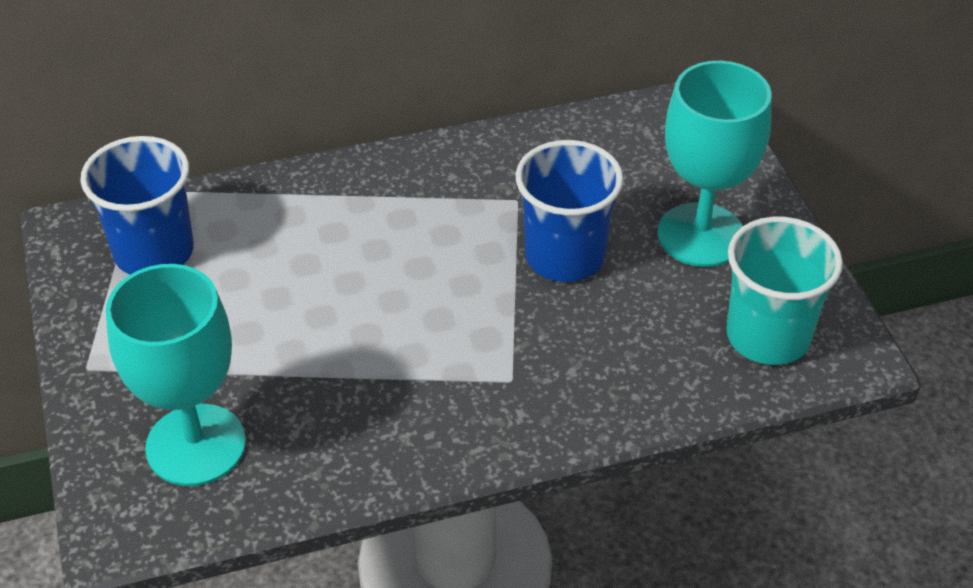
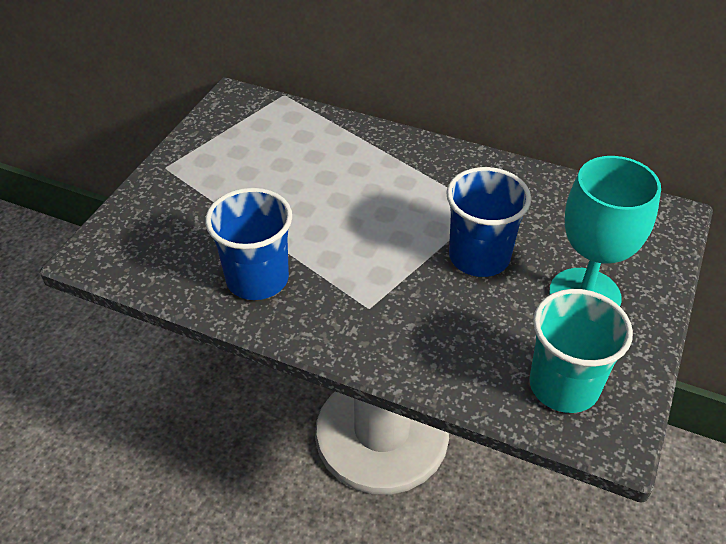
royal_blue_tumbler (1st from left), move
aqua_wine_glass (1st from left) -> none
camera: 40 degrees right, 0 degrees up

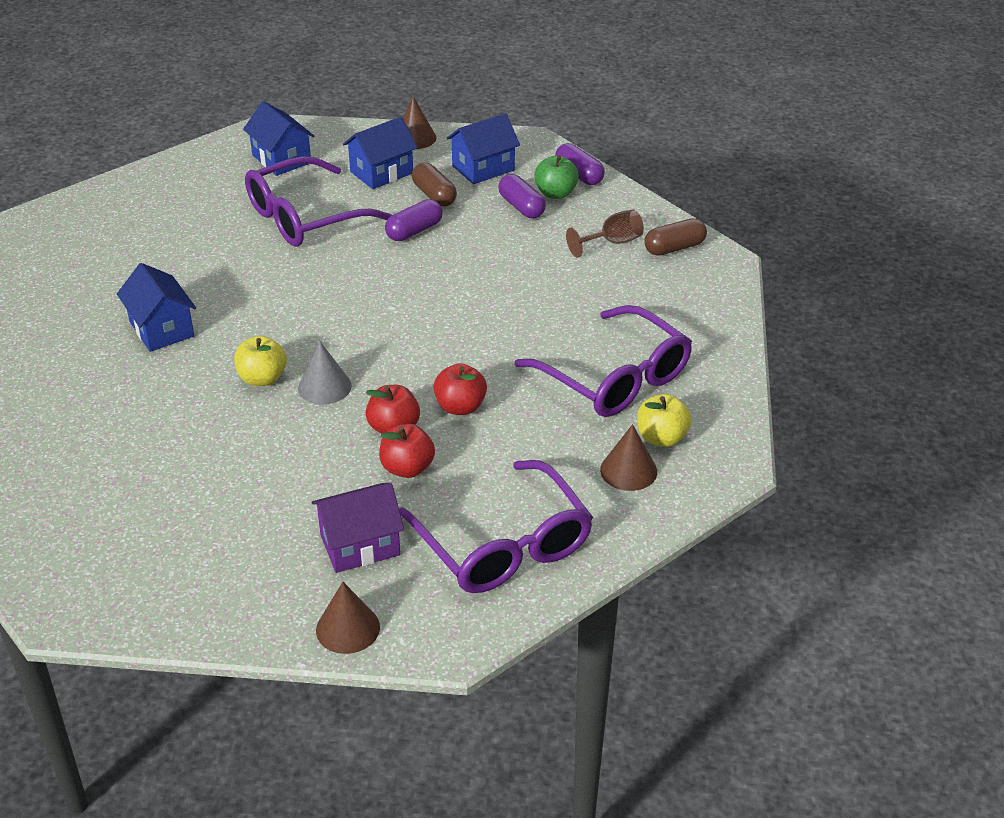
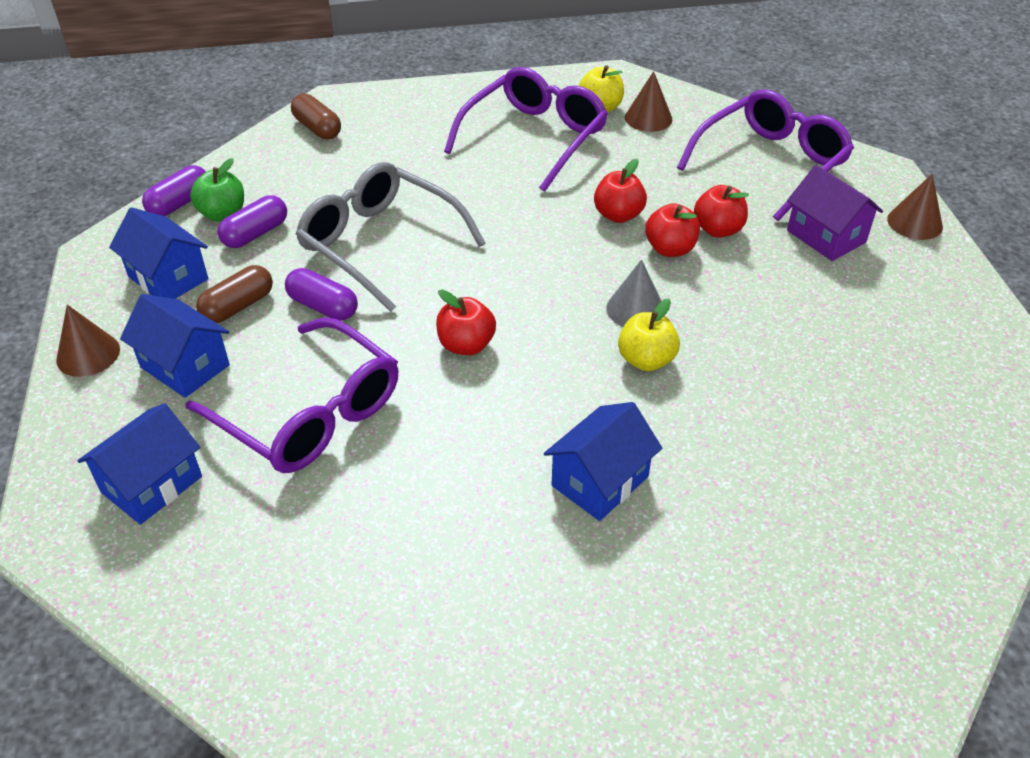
none -> ash-grey_eyeglasses
none -> red_apple_fruit (1st from left)
brown_wine_glass -> none
camera: 105 degrees left, 5 degrees up

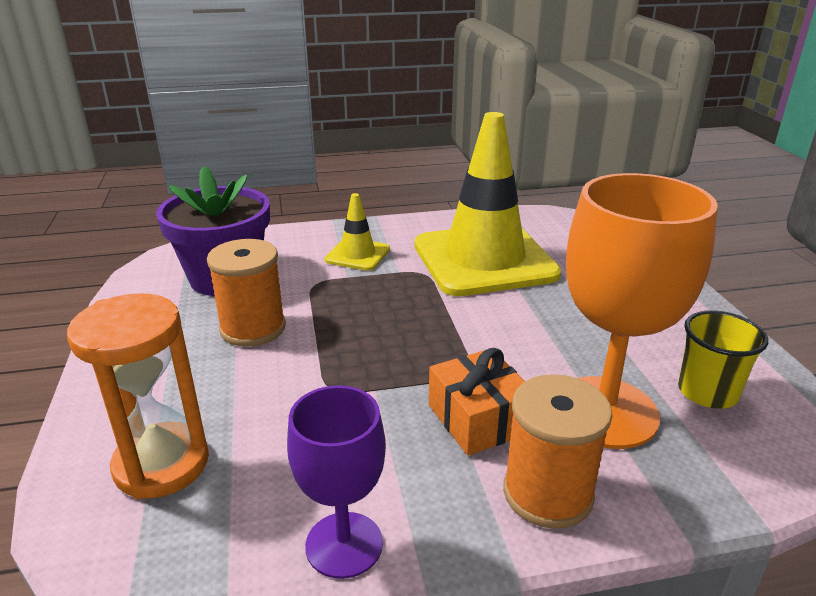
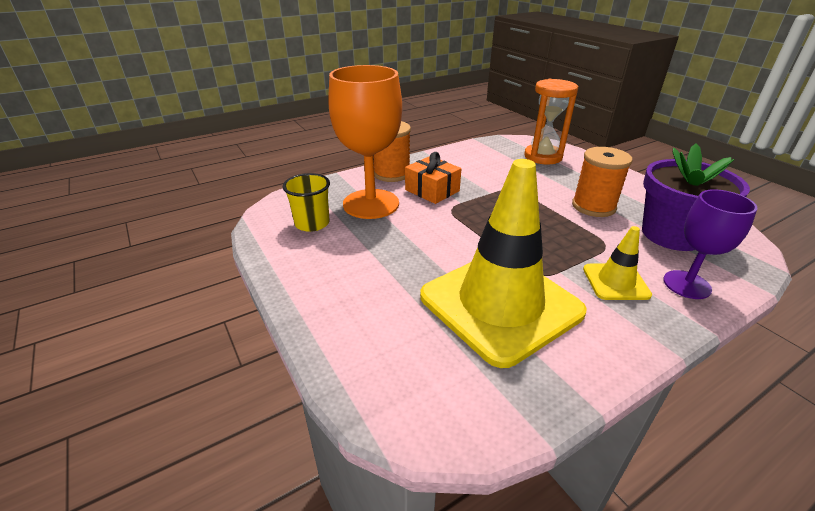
royal_purple_wine_glass, move
camera: 160 degrees right, 5 degrees up

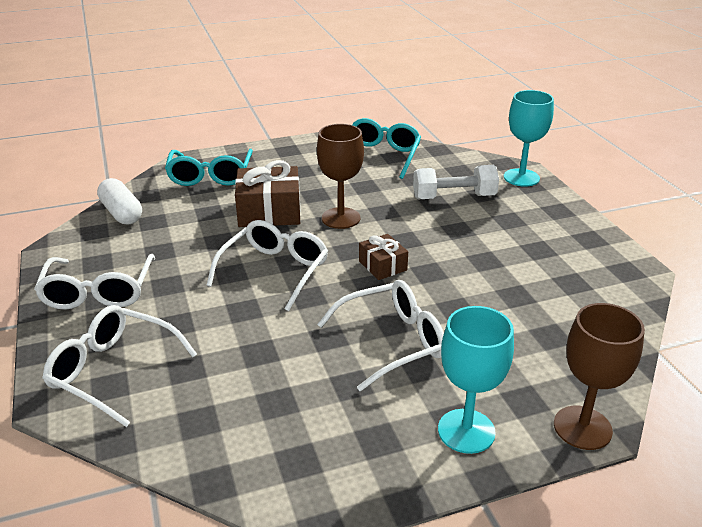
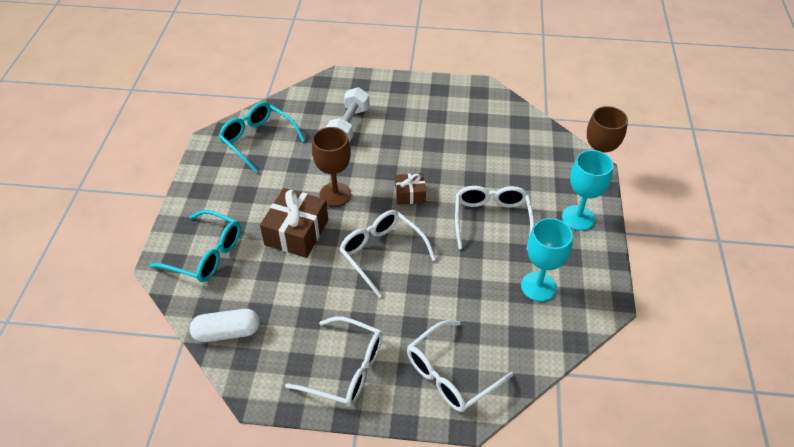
aqua_wine_glass (2nd from left in the first image) -> aqua_wine_glass (1st from left), move
camera: 65 degrees left, 15 degrees up

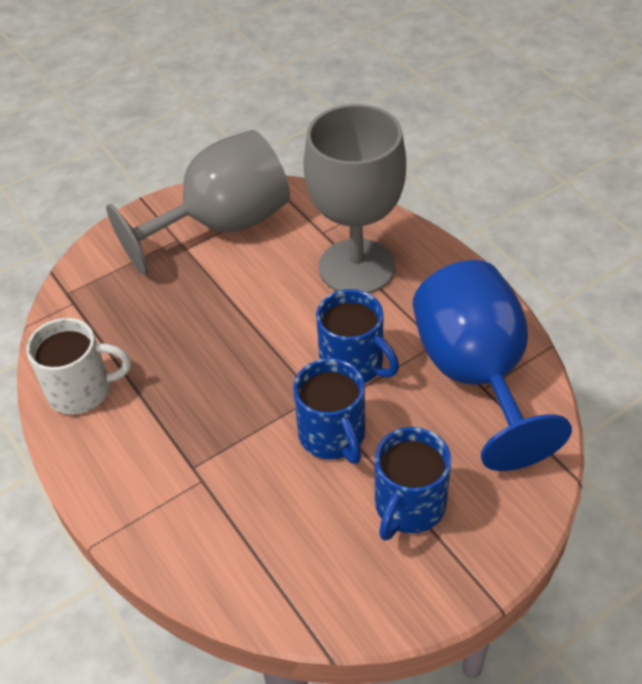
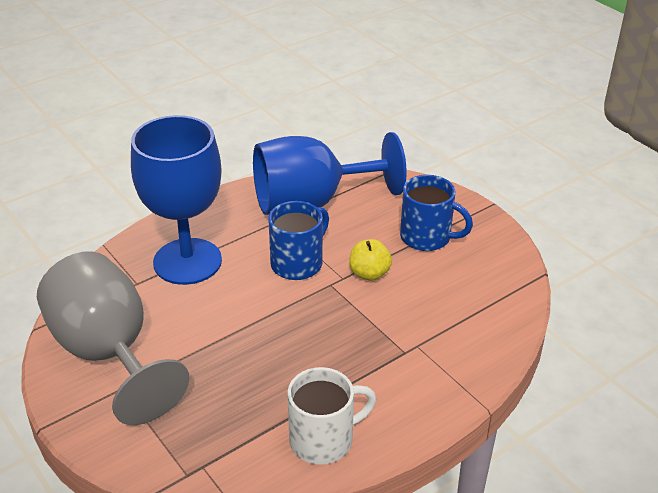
ash-grey_wine_glass (2nd from left) -> royal_blue_wine_glass (1st from left)
snow-white_coffee_mug, 75 degrees clockwise
royal_blue_coffee_mug (1st from left) -> bright_yellow_apple_fruit
camera: 95 degrees left, 10 degrees down

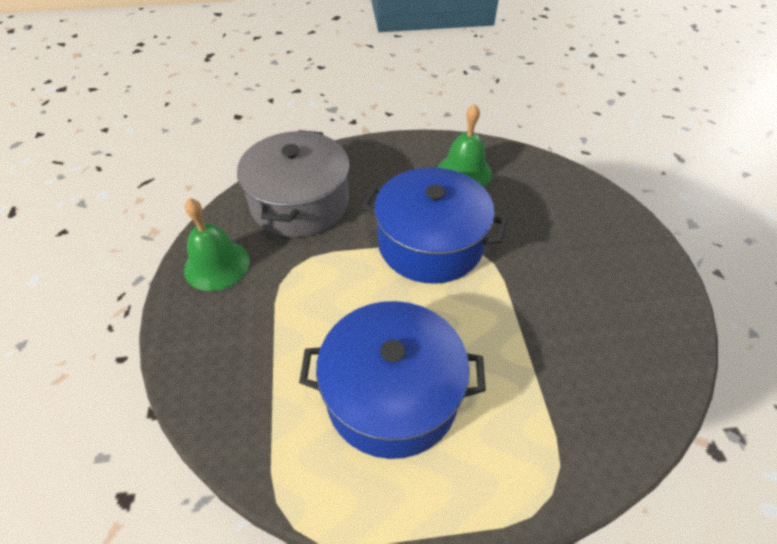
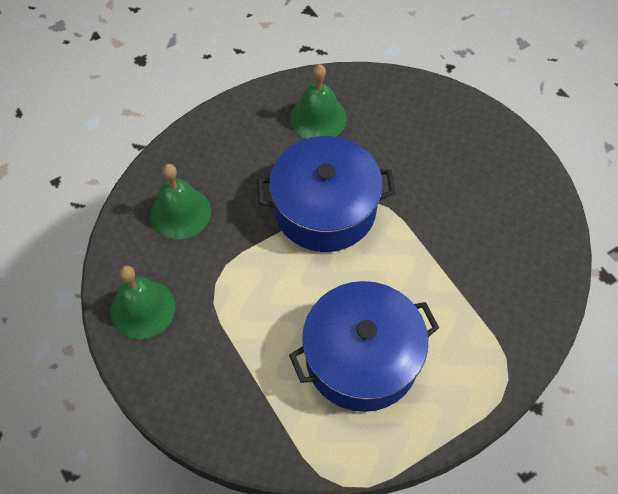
ash-grey_cooking_pot -> leaf-green_school_bell (2nd from left)
camera: 25 degrees left, 10 degrees up

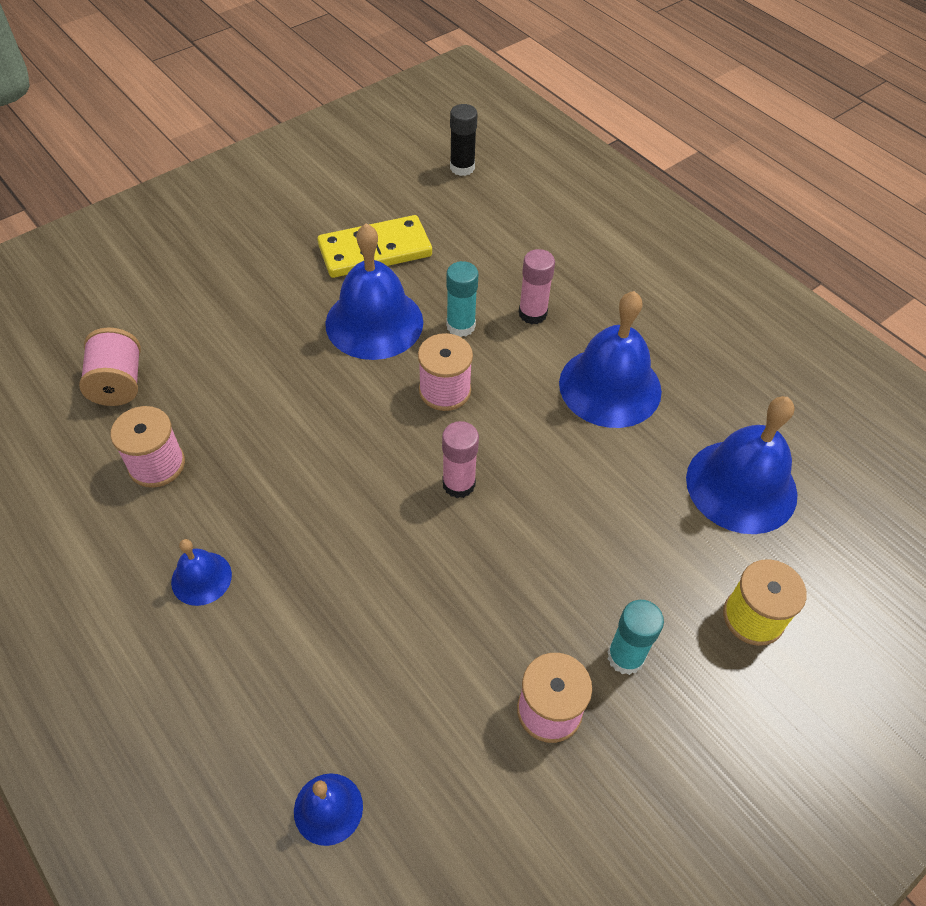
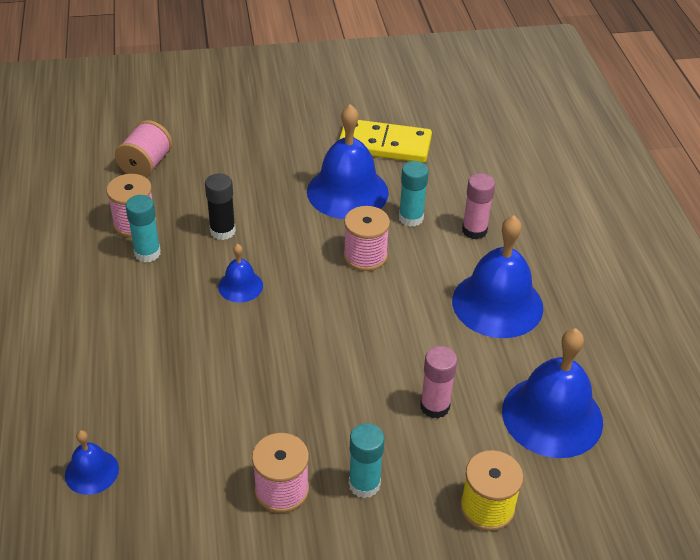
none -> aqua_glue (1st from left)
black_glue, move
royal_blue_school_bell (1st from left in the first image) -> royal_blue_school_bell (2nd from left), move
pink_glue (1st from left), move
camera: 30 degrees right, 10 degrees down

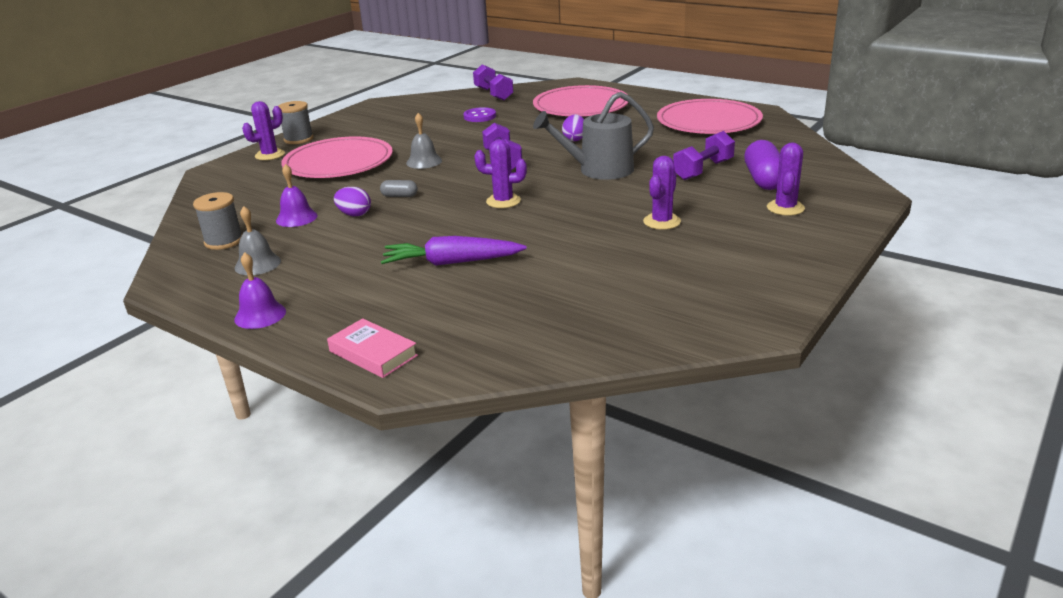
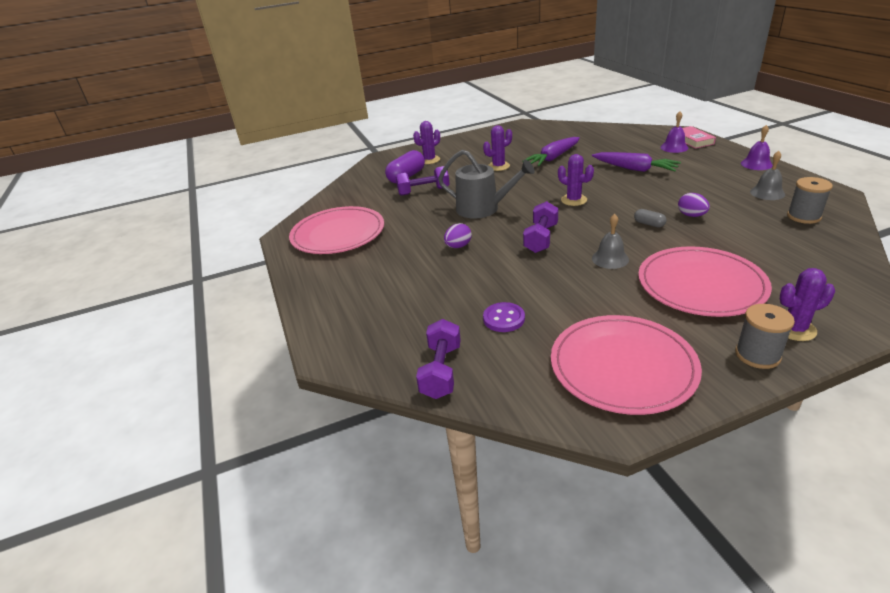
none -> royal_purple_root_vegetable (1st from left)
pink_dinner_plate (2nd from left), move
royal_purple_school_bell (2nd from left in the first image) -> royal_purple_school_bell (1st from left), move
camera: 145 degrees left, 5 degrees up

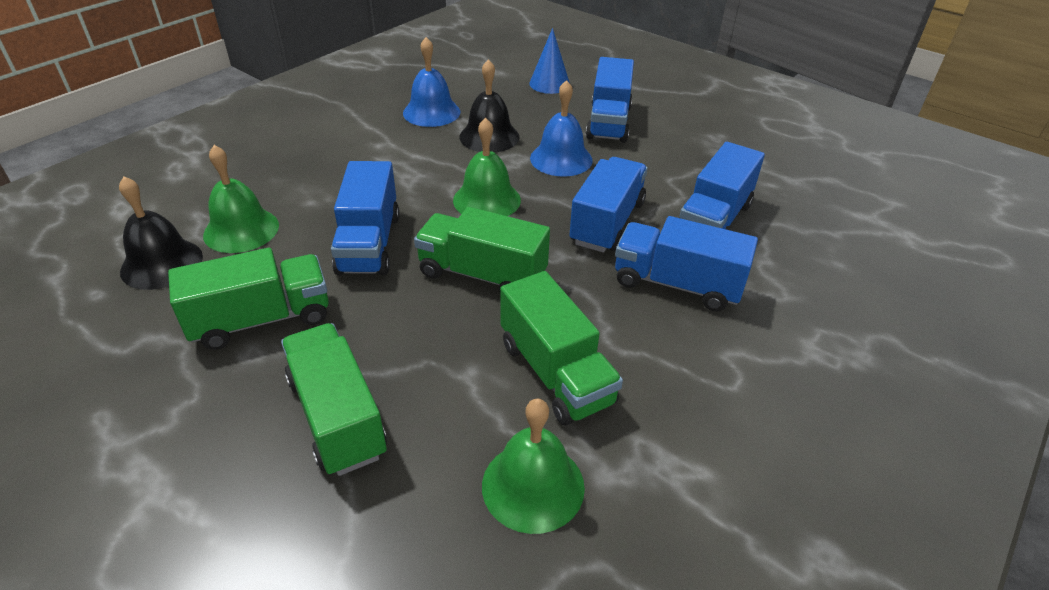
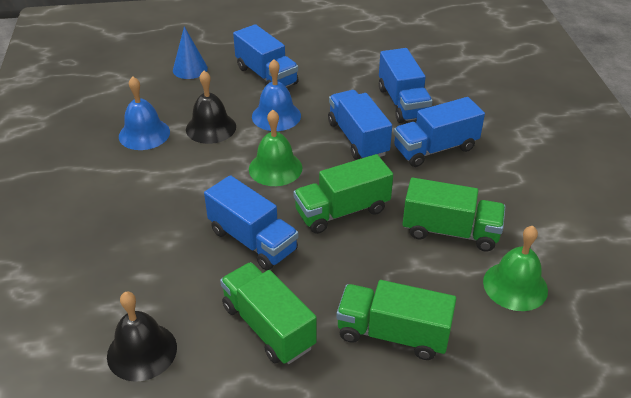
leaf-green_truck (1st from left), 60 degrees counterclockwise
leaf-green_school_bell (1st from left) -> none
camera: 45 degrees left, 0 degrees up

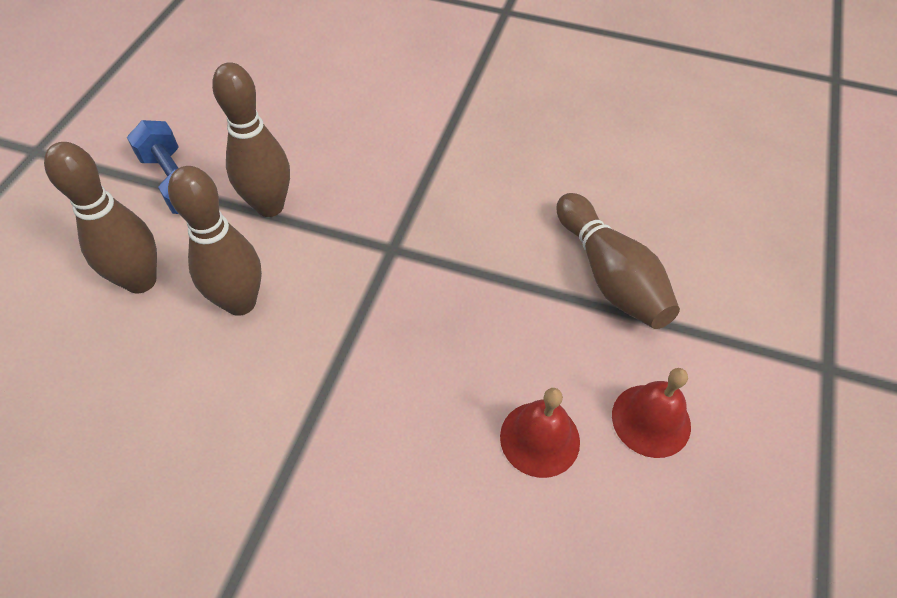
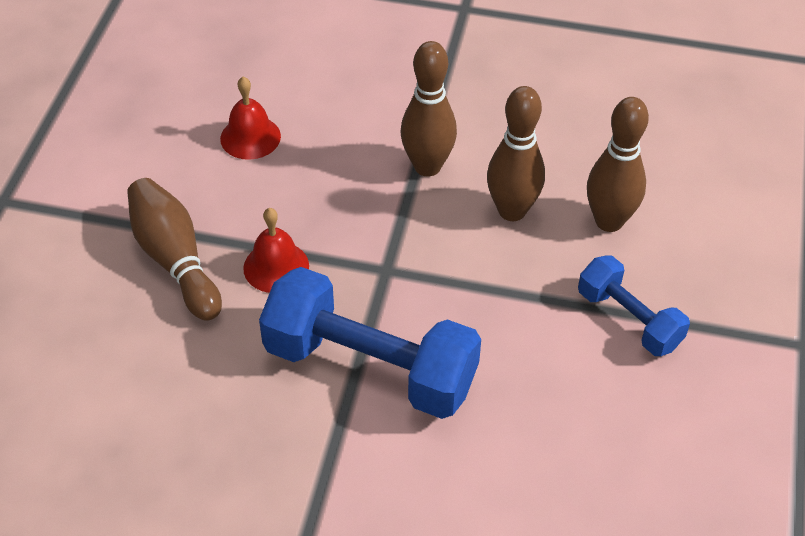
red_school_bell (2nd from left), move
none -> royal_blue_dumbbell (1st from left)
brown_tenpin (3rd from left in the first image) -> brown_tenpin (2nd from left), move
camera: 175 degrees right, 5 degrees down

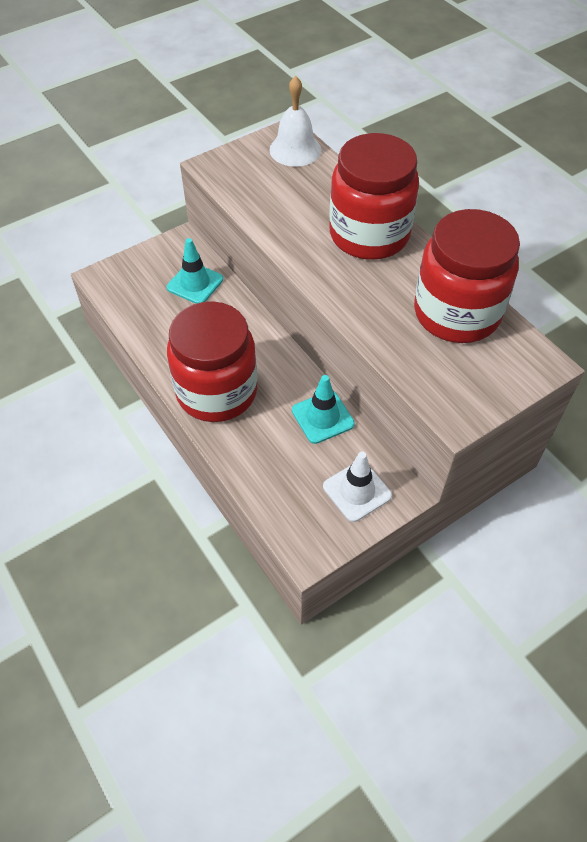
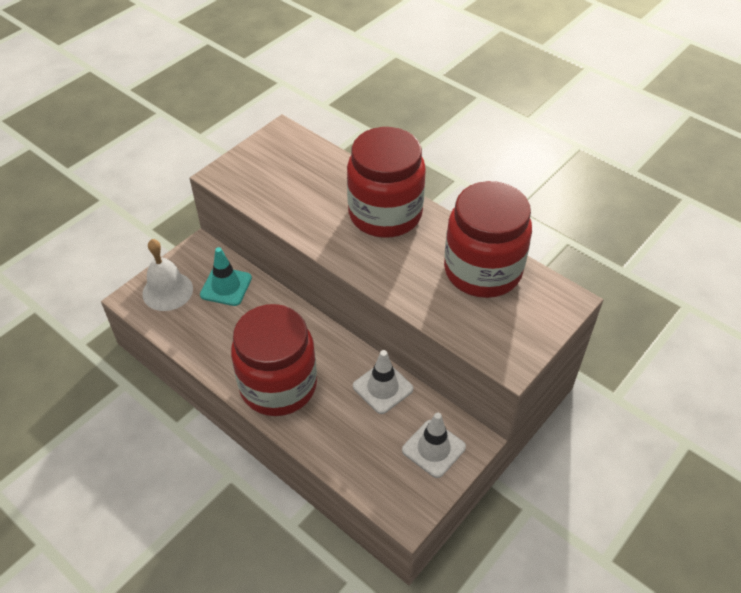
snow-white_school_bell, move
aqua_traffic_cone (2nd from left) -> snow-white_traffic_cone (1st from left)
camera: 15 degrees left, 5 degrees down

